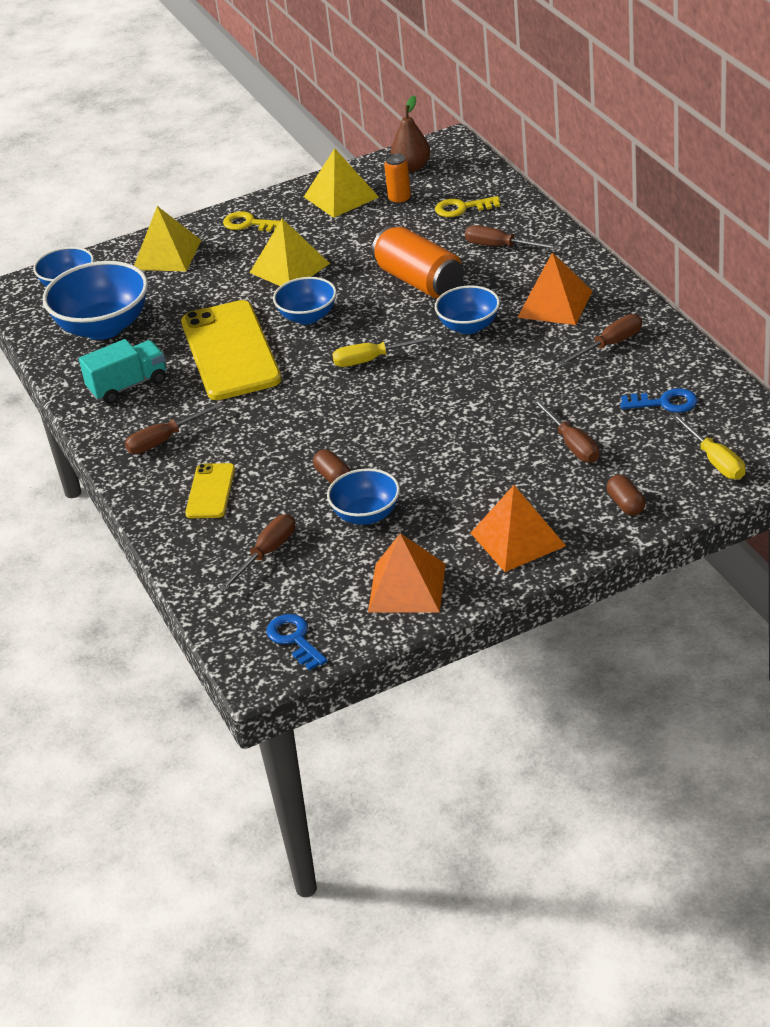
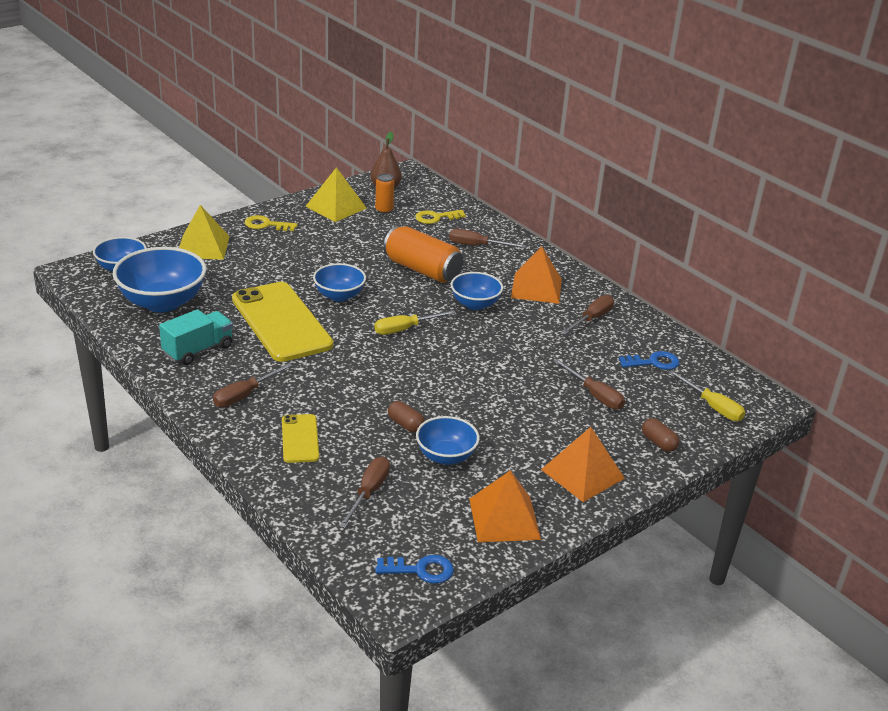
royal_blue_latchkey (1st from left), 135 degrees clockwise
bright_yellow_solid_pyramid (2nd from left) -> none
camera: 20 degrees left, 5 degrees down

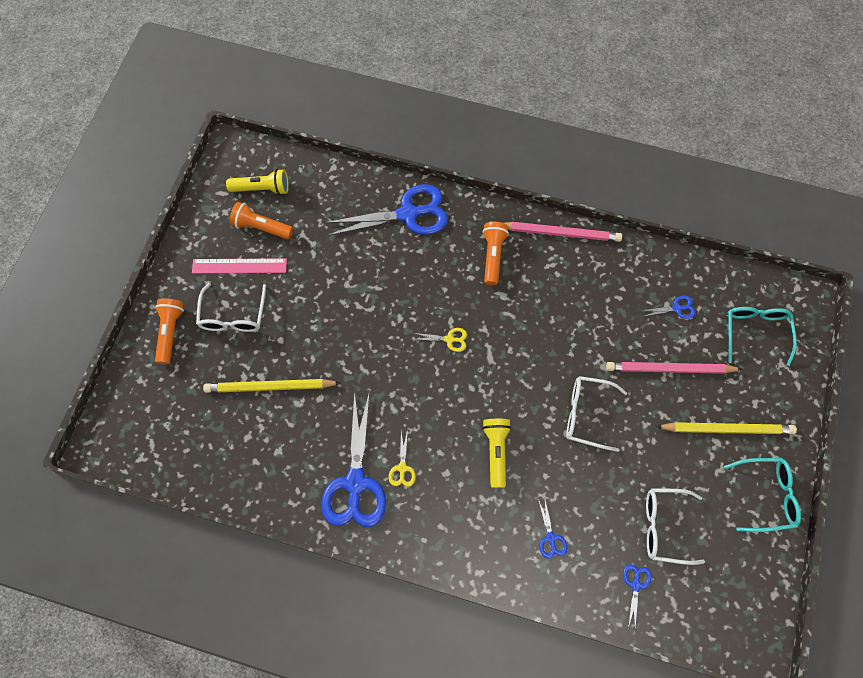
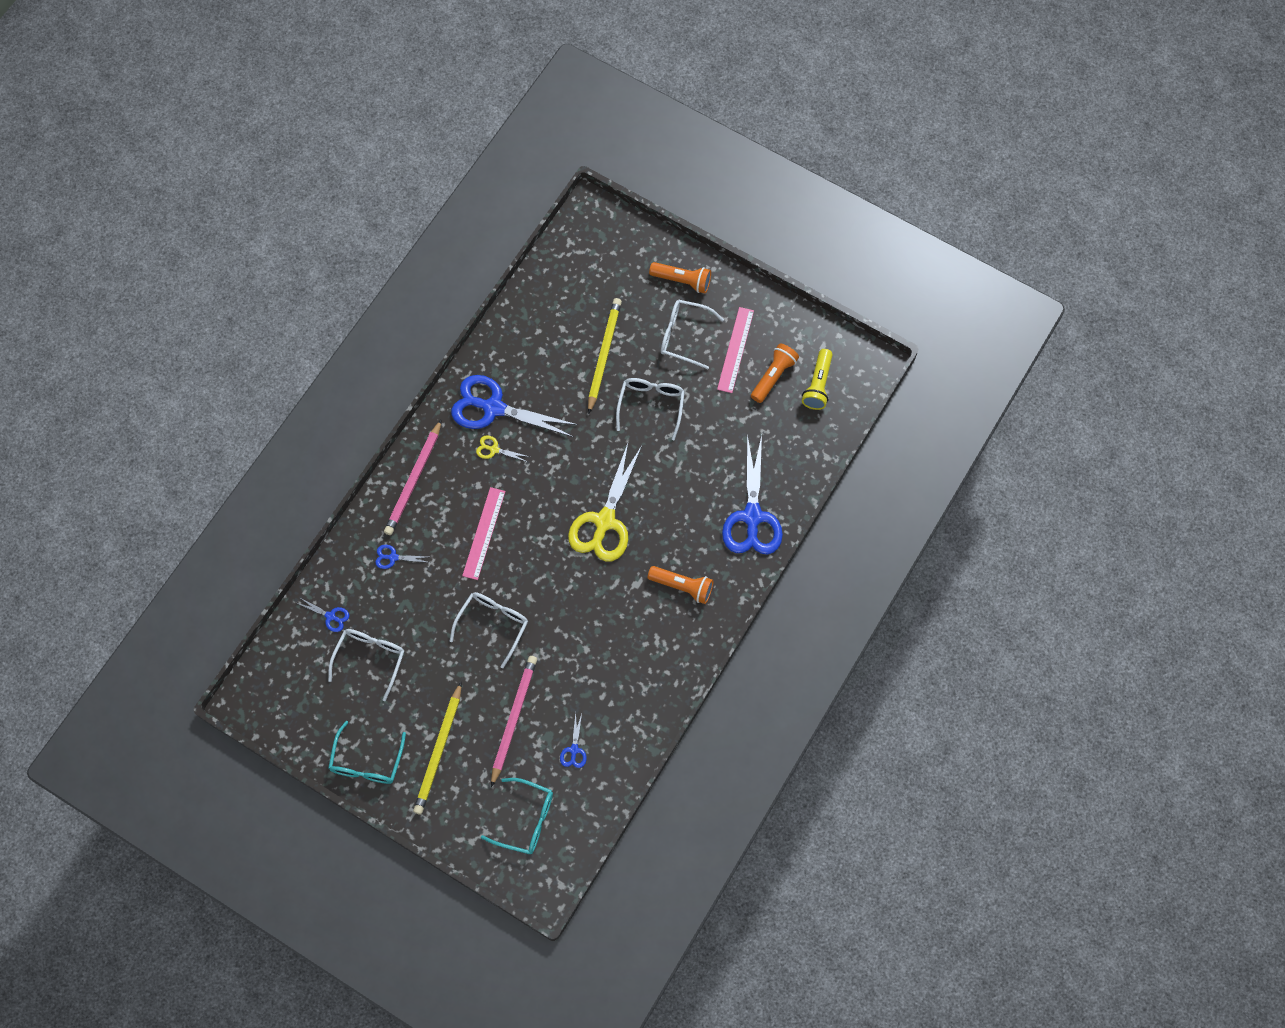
pink_lead_pencil (1st from left), move
bright_yellow_pocket_torch (2nd from left) -> pink_ruler (1st from left)
bright_yellow_pair_of_scissors (2nd from left), x2.35
none -> snow-white_eyeglasses (3rd from left)
camera: 105 degrees right, 0 degrees up

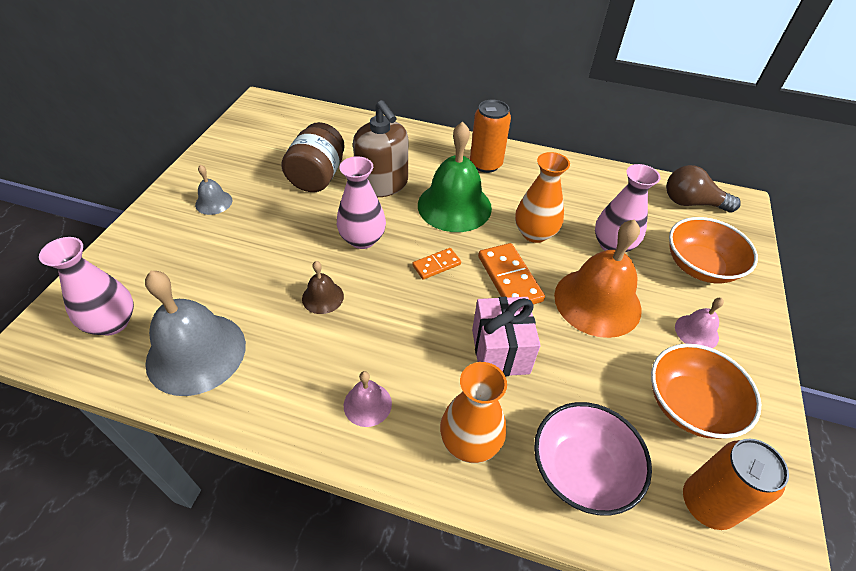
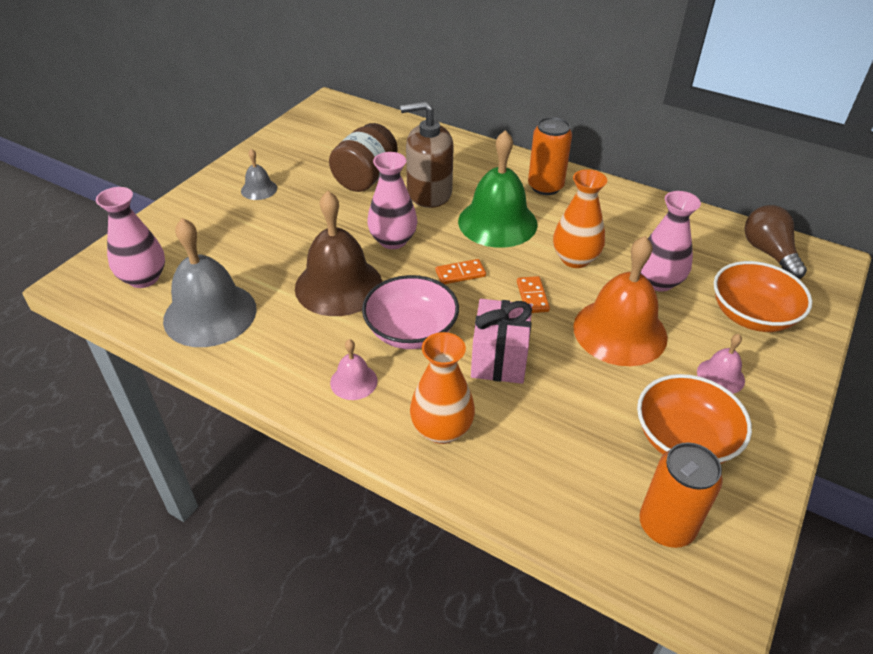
brown_school_bell, x2.11
pink_bowl, move
brown_pump_bottle, 105 degrees clockwise
orange-coloured_domino (2nd from left), x0.59
brown_bulb, 45 degrees clockwise
camera: 15 degrees right, 5 degrees down

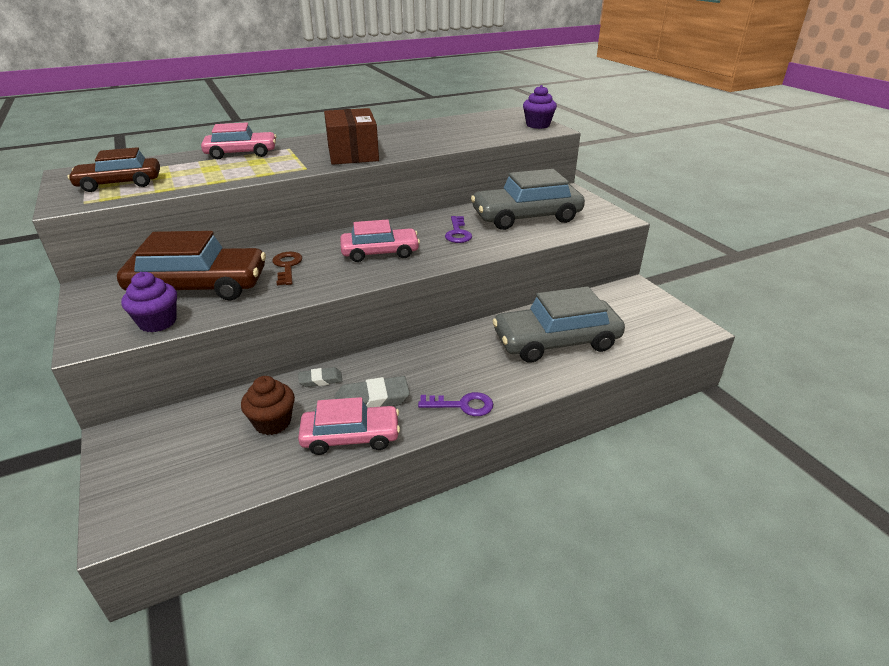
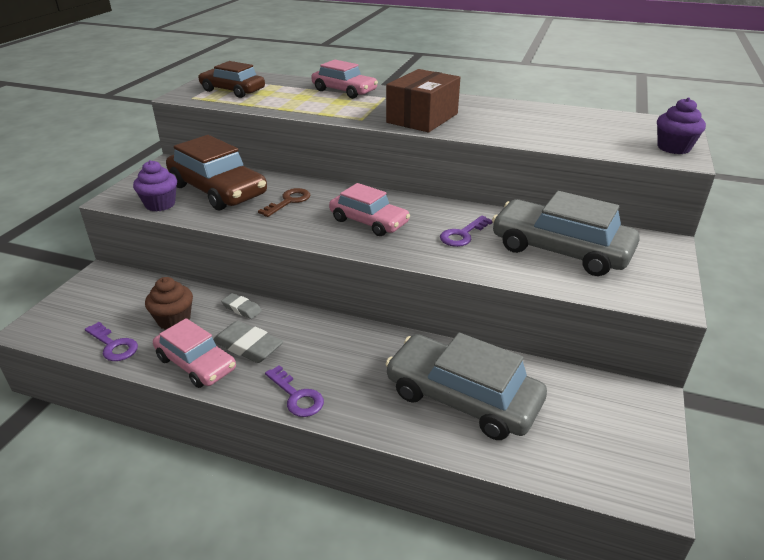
none -> royal_purple_latchkey (1st from left)
camera: 45 degrees right, 0 degrees up

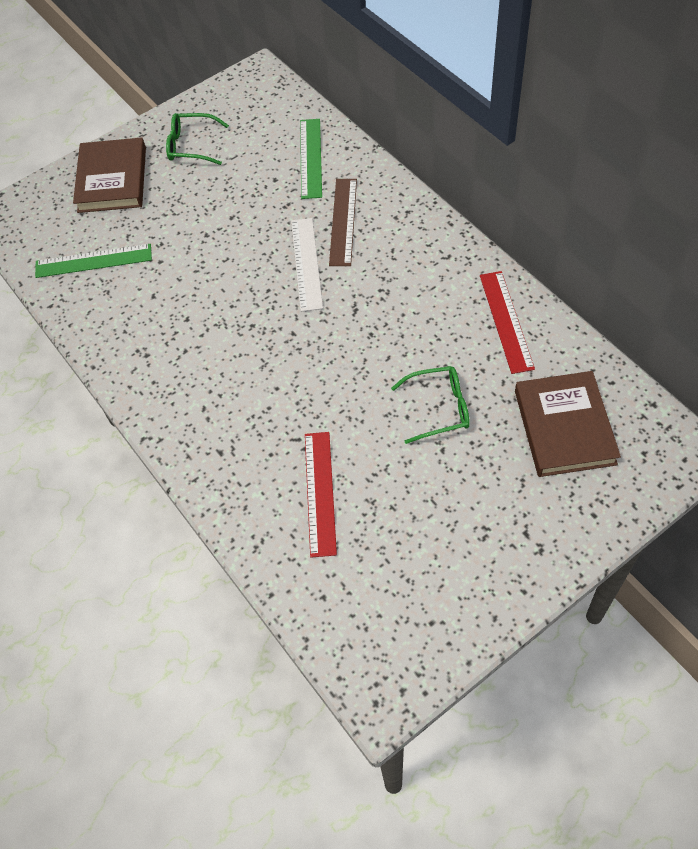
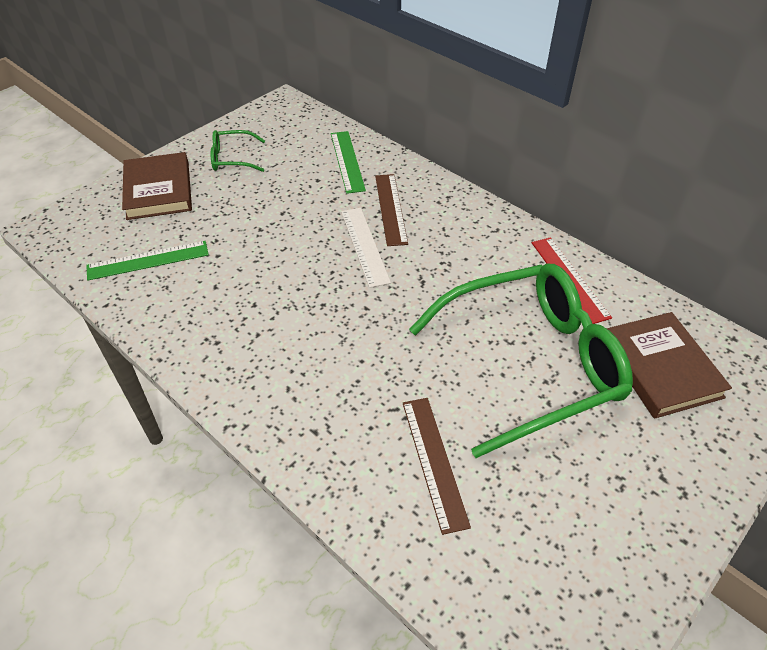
red_ruler (1st from left) -> brown_ruler (2nd from left)
leaf-green_eyeglasses (2nd from left), x2.35
camera: 15 degrees left, 10 degrees down

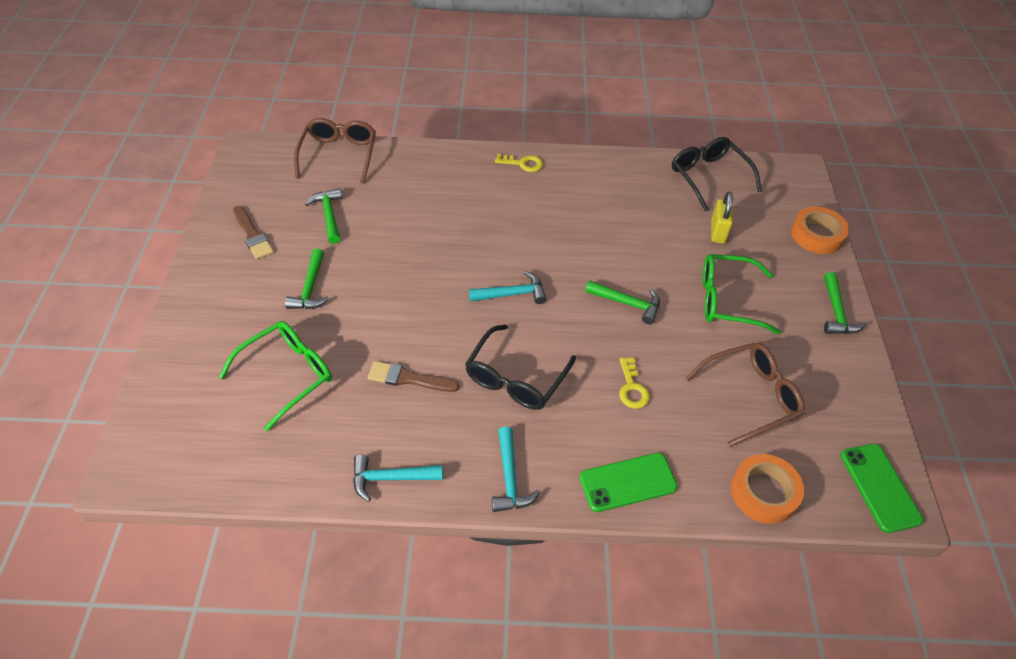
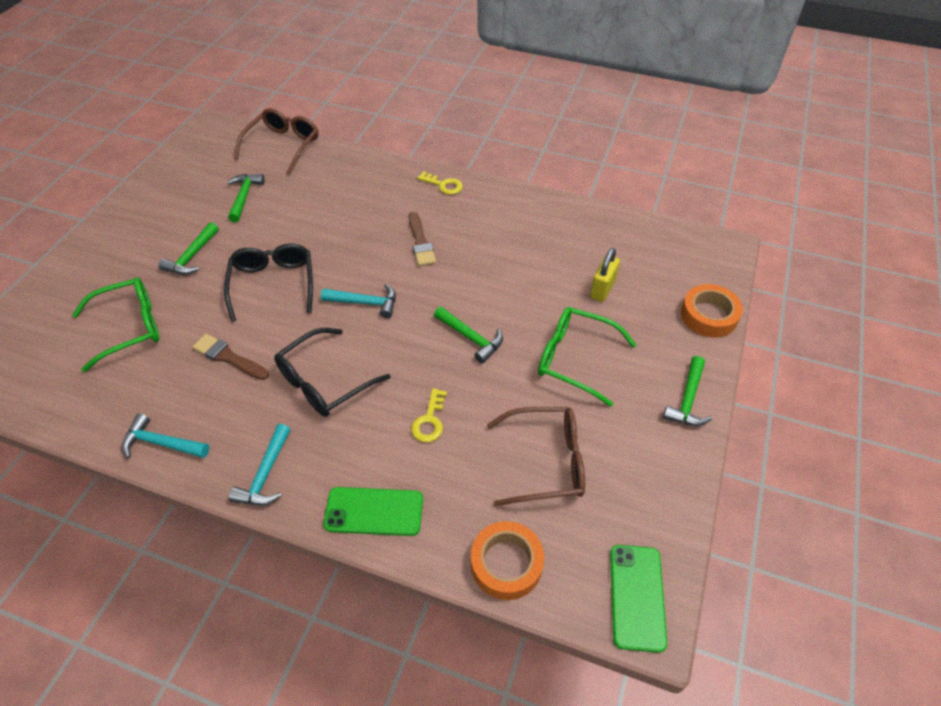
black_eyeglasses (2nd from left in the first image) -> black_eyeglasses (1st from left), move
brown_brush (1st from left in the first image) -> brown_brush (2nd from left), move
camera: 20 degrees right, 0 degrees up

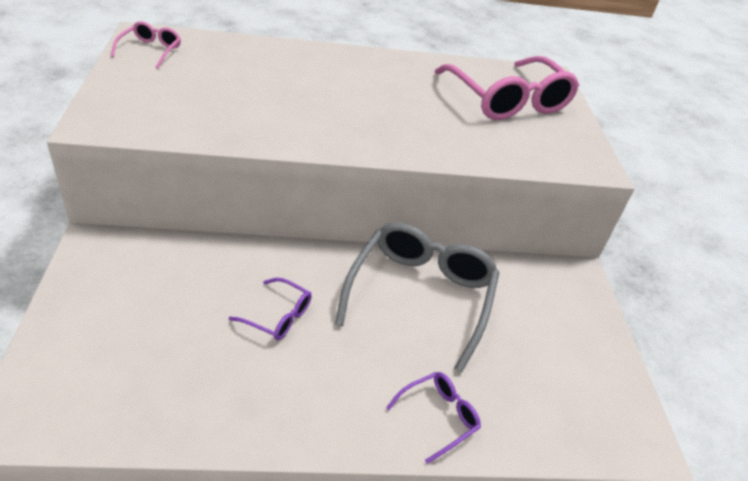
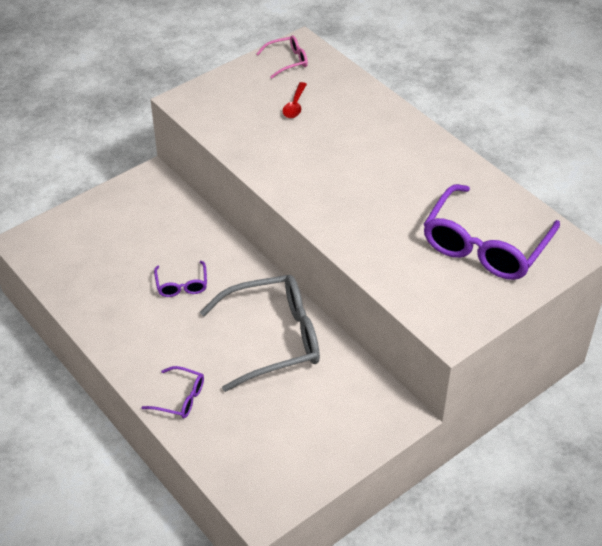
none -> red_teaspoon
pink_eyeglasses (2nd from left) -> royal_purple_eyeglasses (3rd from left)
camera: 60 degrees right, 5 degrees up

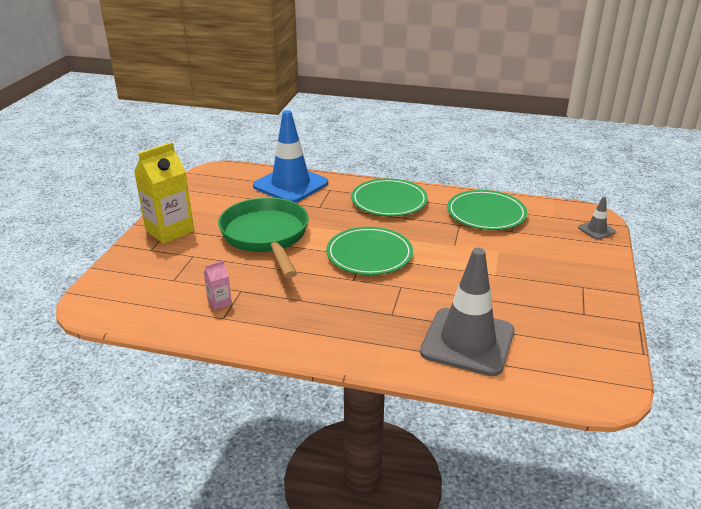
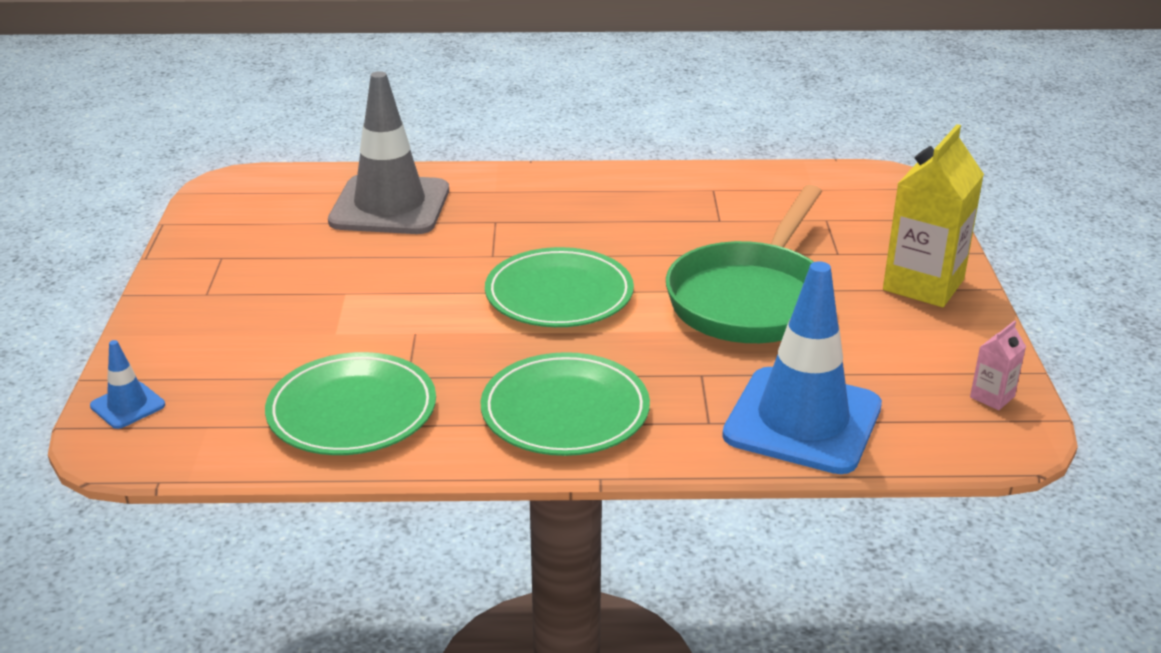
ash-grey_traffic_cone (2nd from left) -> royal_blue_traffic_cone (1st from left)
leaf-green_frying_pan, 60 degrees clockwise
pink_juice_carton, move
camera: 165 degrees right, 0 degrees up

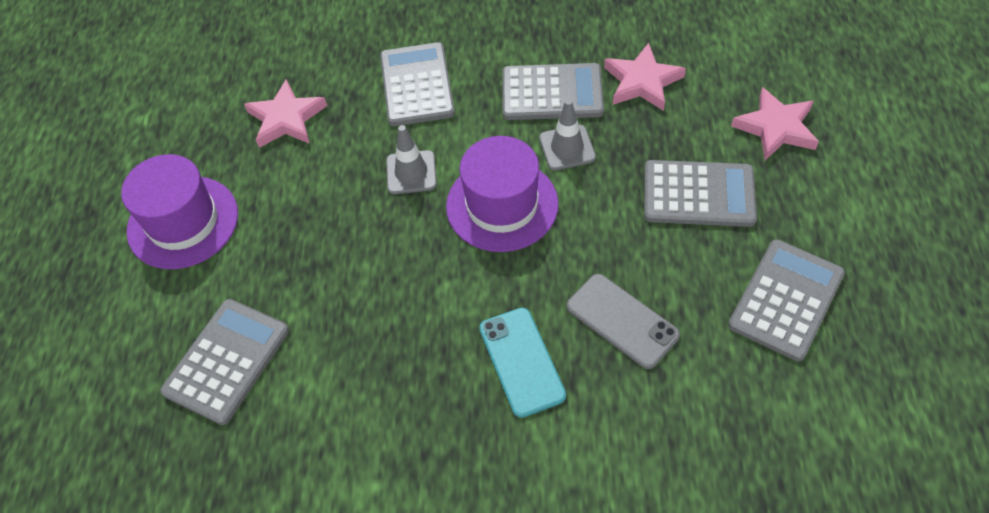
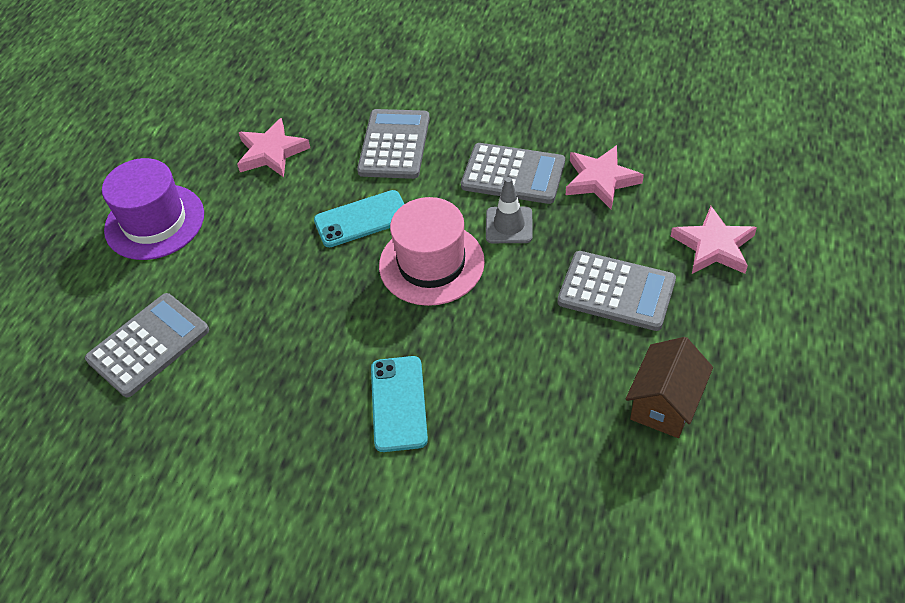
ash-grey_traffic_cone (1st from left) -> aqua_smartphone (1st from left)
royal_purple_tall_hat (2nd from left) -> pink_tall_hat
ash-grey_calculator (5th from left) -> brown_cottage
ash-grey_smartphone -> none
camera: 15 degrees right, 5 degrees down

